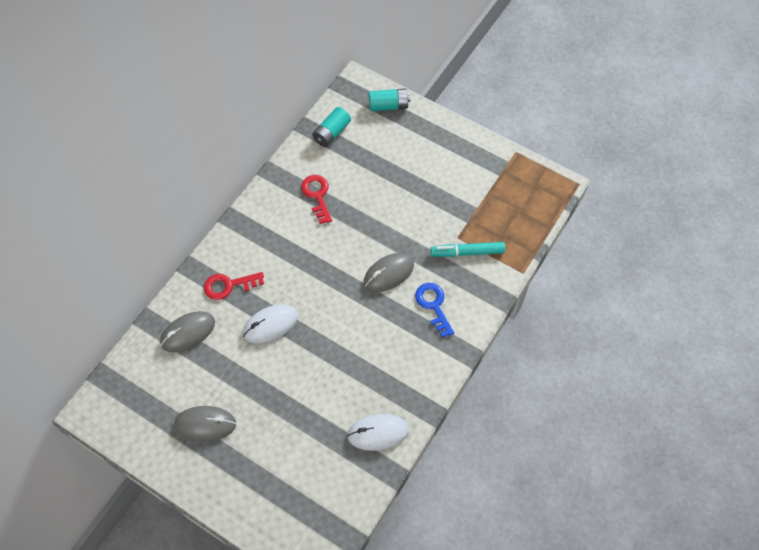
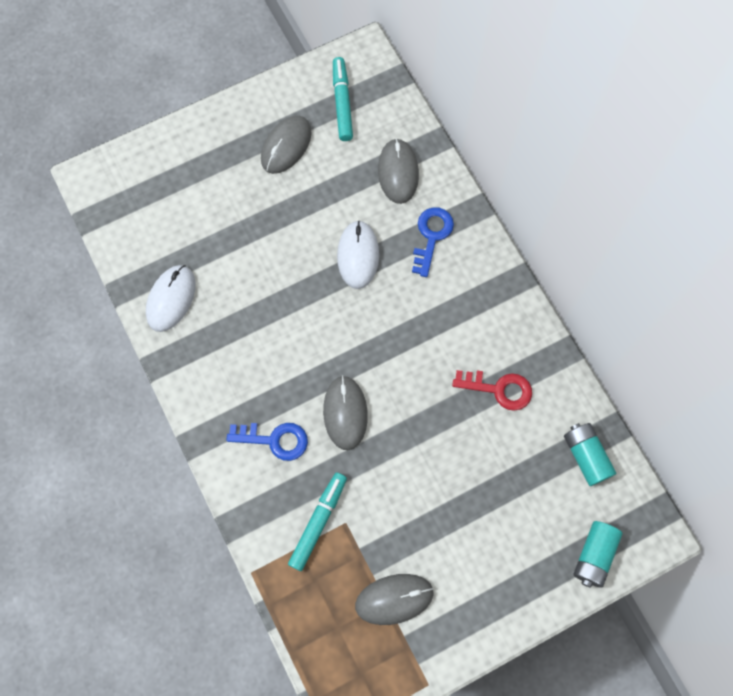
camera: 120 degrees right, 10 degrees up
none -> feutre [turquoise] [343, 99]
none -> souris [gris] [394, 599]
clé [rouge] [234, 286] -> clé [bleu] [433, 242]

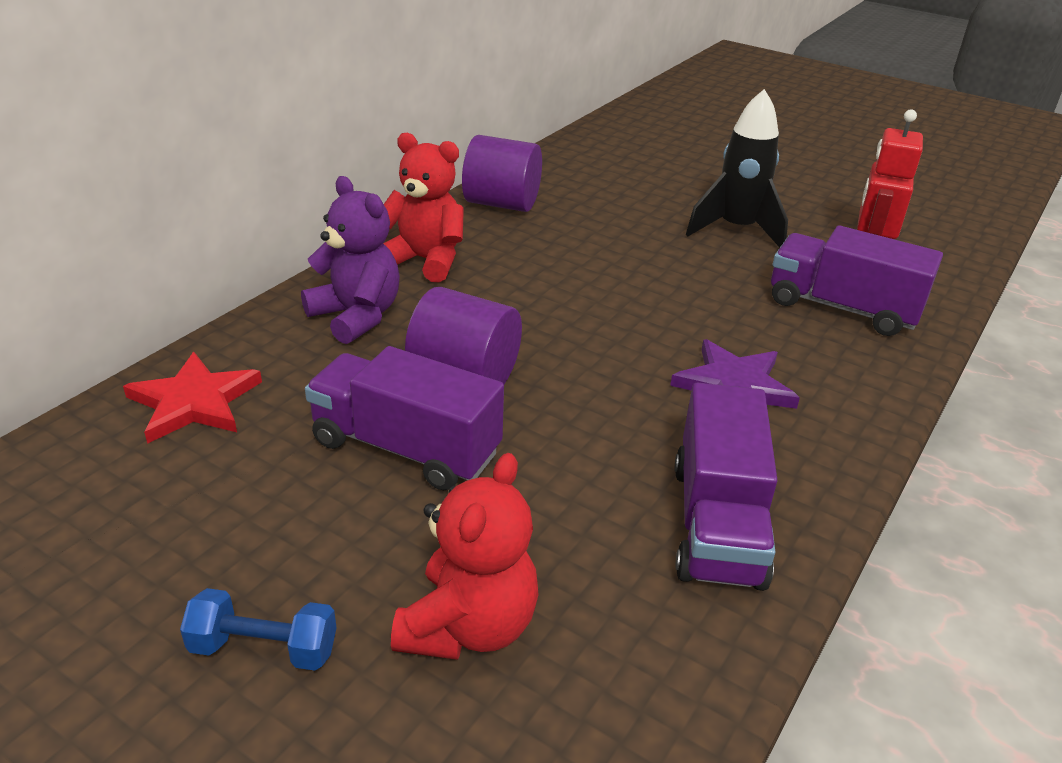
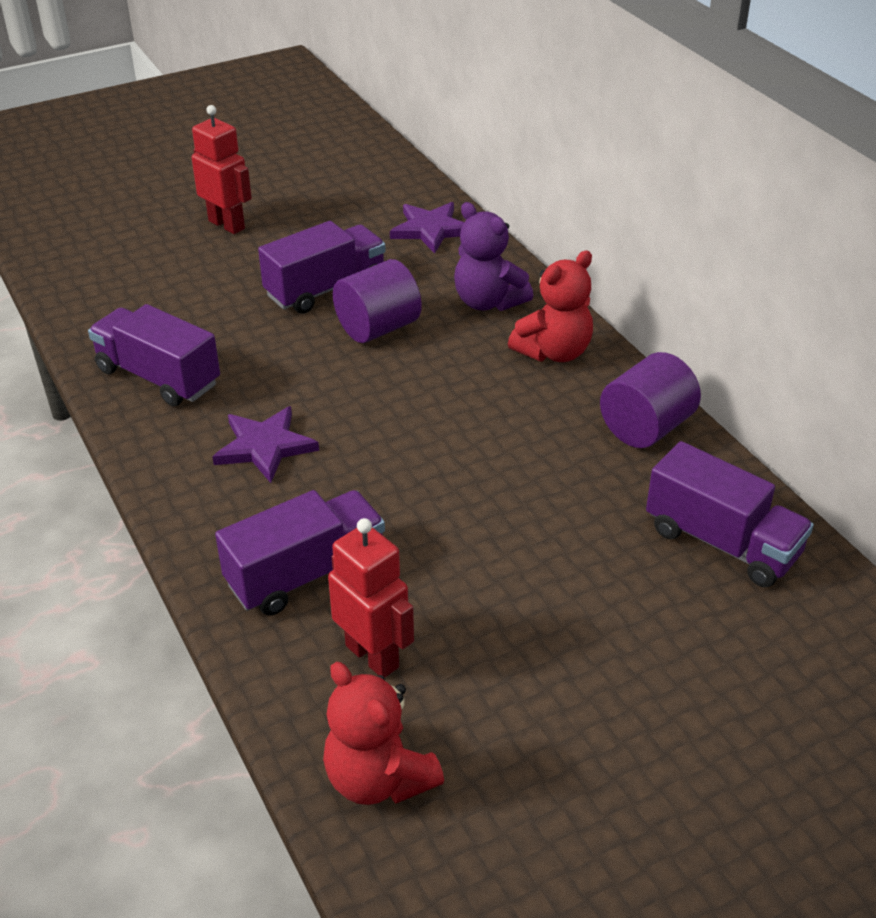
camera: 120 degrees right, 5 degrees up
fusée [noir] [737, 168] -> none
none -> camion [violet] [730, 514]
ours en peluche [rouge] [464, 556] -> ours en peluche [rouge] [383, 733], shifted
haltère [bleu] [258, 629] -> robot [rouge] [222, 169]
étoile [rouge] [192, 398] -> étoile [violet] [427, 228]
ours en peluche [violet] [350, 260] -> ours en peluche [violet] [493, 256], 60 degrees clockwise

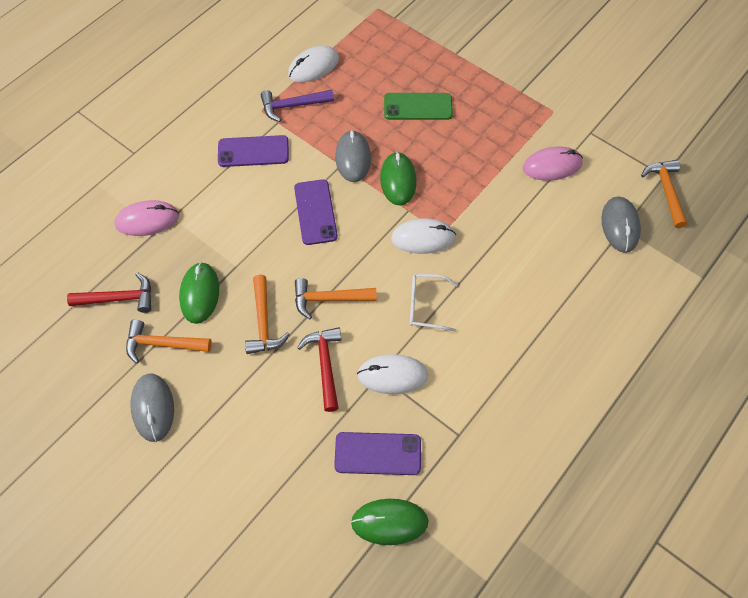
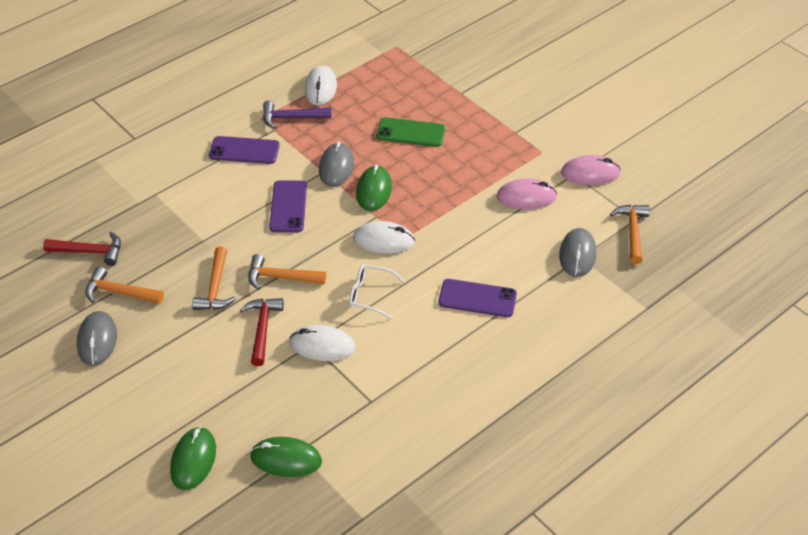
camera: 10 degrees right, 15 degrees down
souris [rose] [146, 218] -> souris [rose] [591, 170], shifted
souris [vert] [199, 293] -> souris [vert] [193, 458], shifted
téléphone [violet] [377, 453] -> téléphone [violet] [477, 298], shifted
souris [blanc] [313, 64] -> souris [blanc] [320, 85], 60 degrees counterclockwise

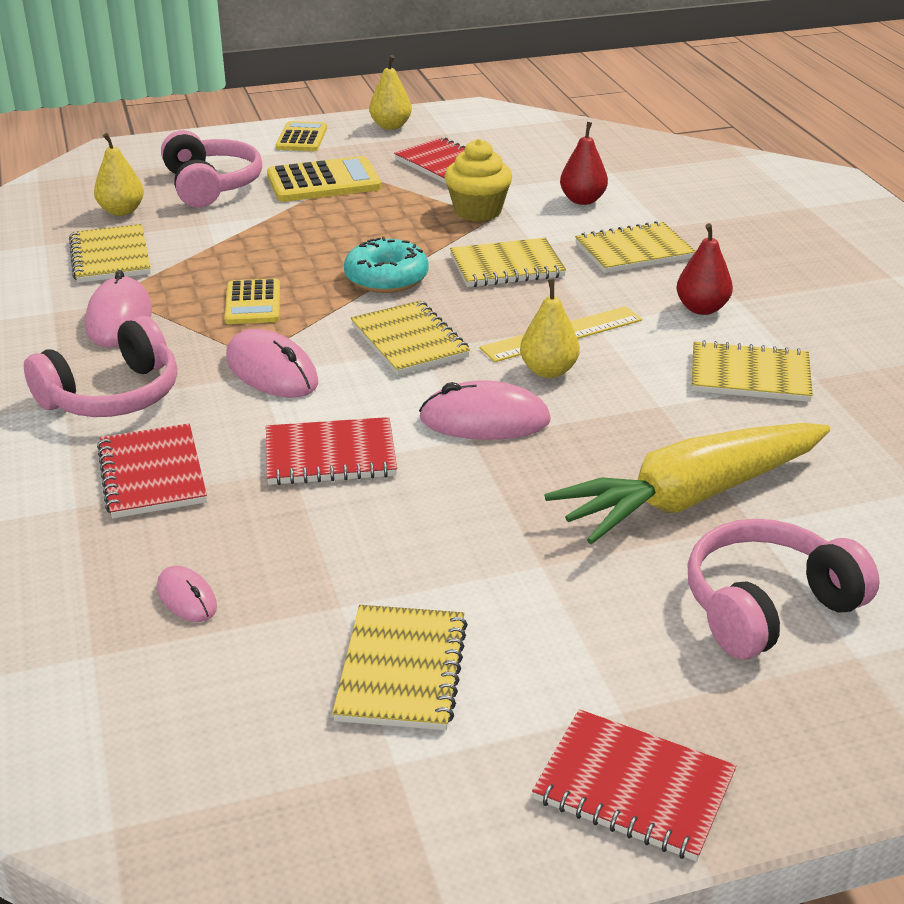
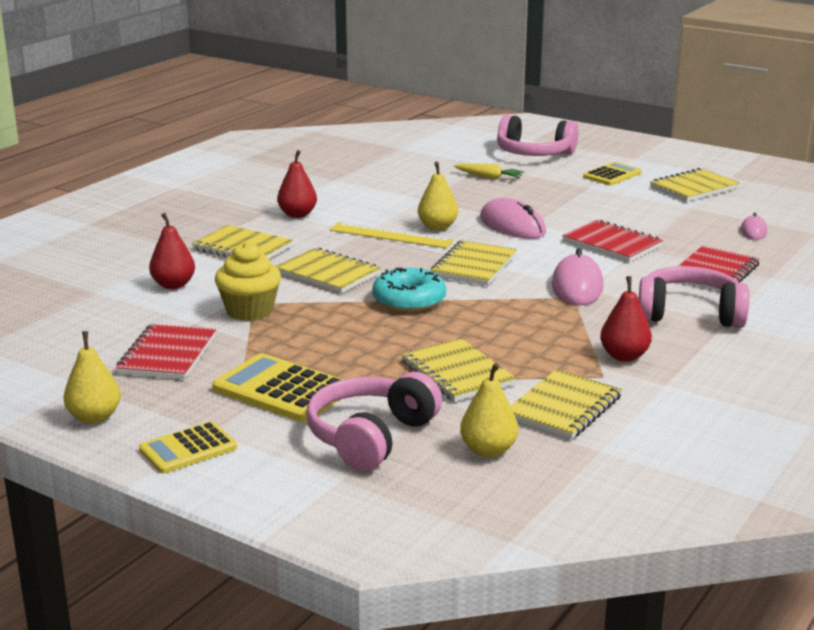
camera: 130 degrees left, 10 degrees down
carnet [rouge] [634, 785] -> none
calculatrice [jaune] [252, 301] -> calculatrice [jaune] [612, 174], shifted
carnet [jaune] [752, 371] -> carnet [jaune] [459, 370], shifted
souris [rose] [118, 309] -> poire [rouge] [626, 319]
carotte [jaune] [688, 483] -> carotte [jaune] [489, 171], x0.41

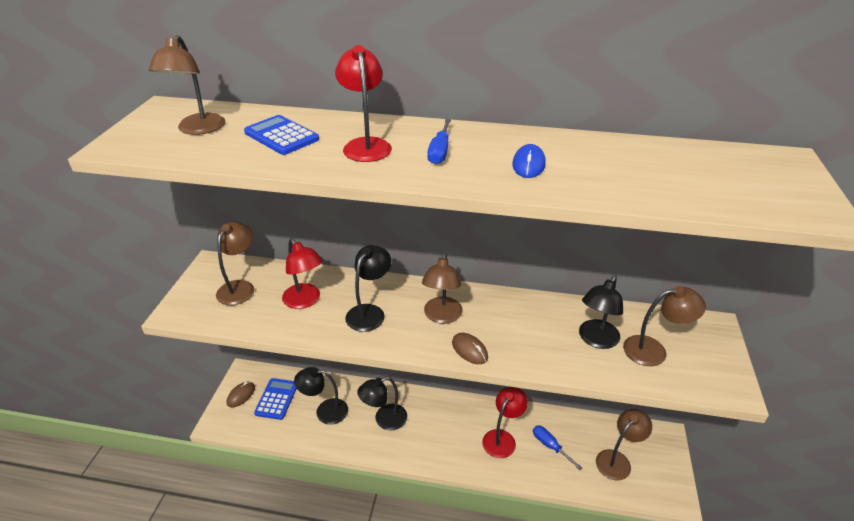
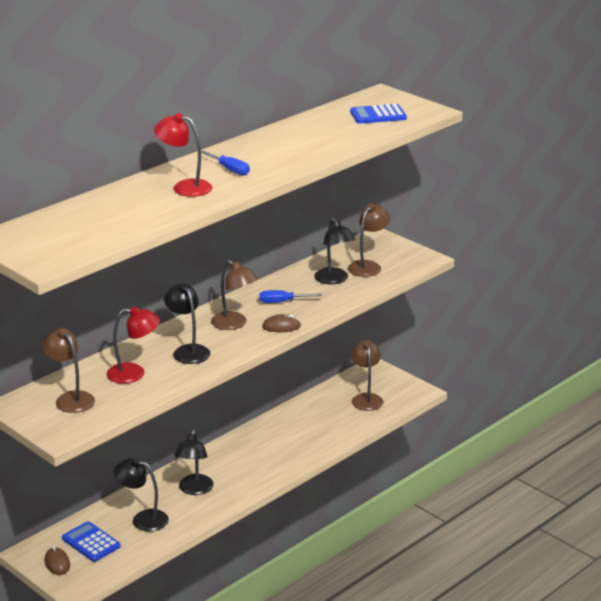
camera: 55 degrees left, 10 degrees down
lampe [marron] [187, 85] -> none
lampe [rouge] [505, 422] -> none
souris [bleu] [529, 161] -> none
calculatrice [bleu] [281, 135] -> calculatrice [bleu] [378, 114], shifted
tournevis [bleu] [557, 447] -> tournevis [bleu] [291, 296], shifted
lampe [noir] [321, 396] -> lampe [noir] [141, 495], 75 degrees clockwise

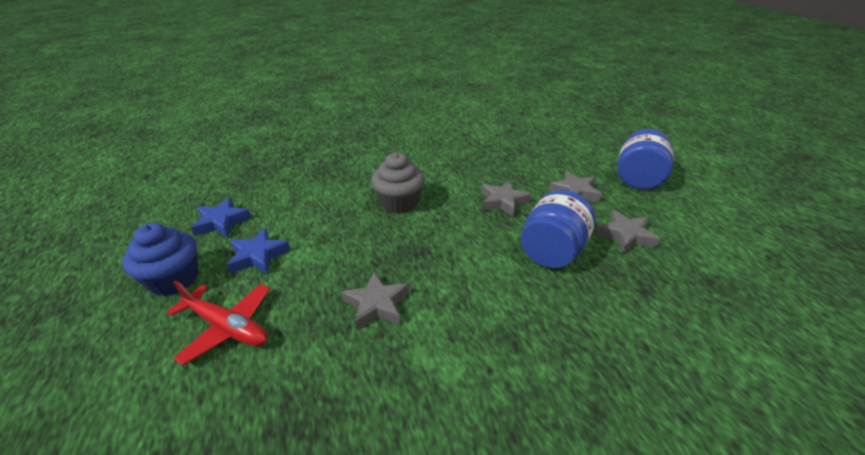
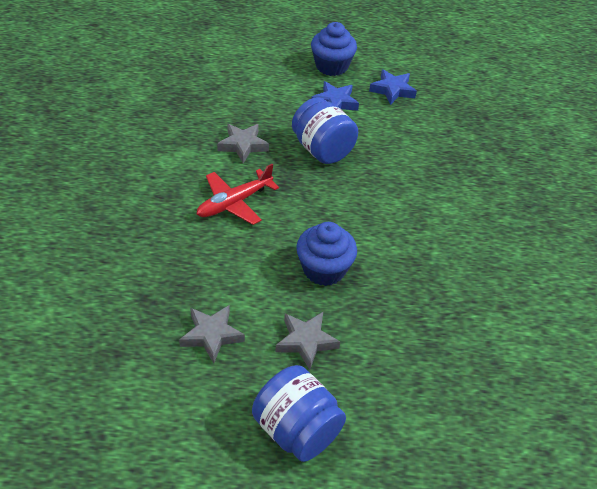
camera: 110 degrees right, 10 degrees up
muffin [gris] [398, 183] -> none
avion [rouge] [218, 322] -> avion [rouge] [238, 194], shifted
bocal [bleu] [558, 229] -> bocal [bleu] [325, 130], shifted
étoile [gris] [506, 198] -> muffin [bleu] [326, 254]

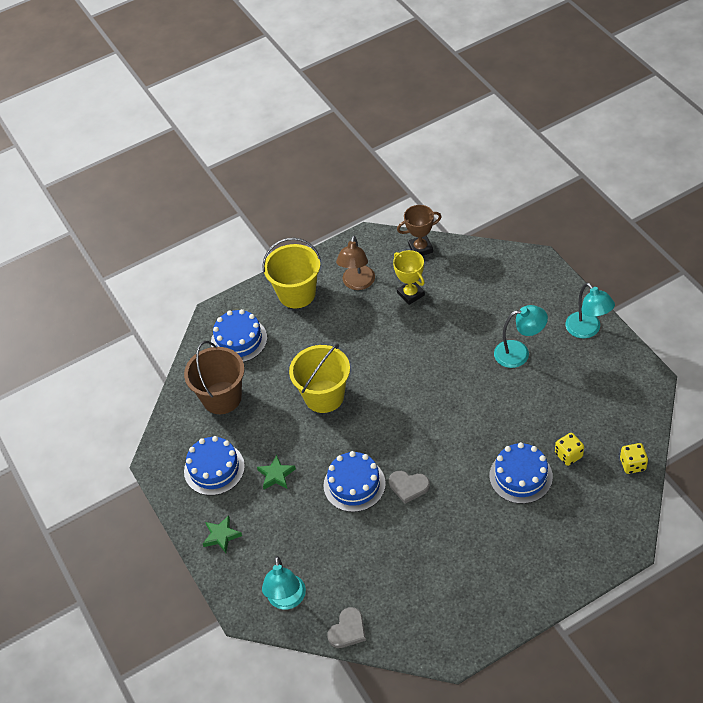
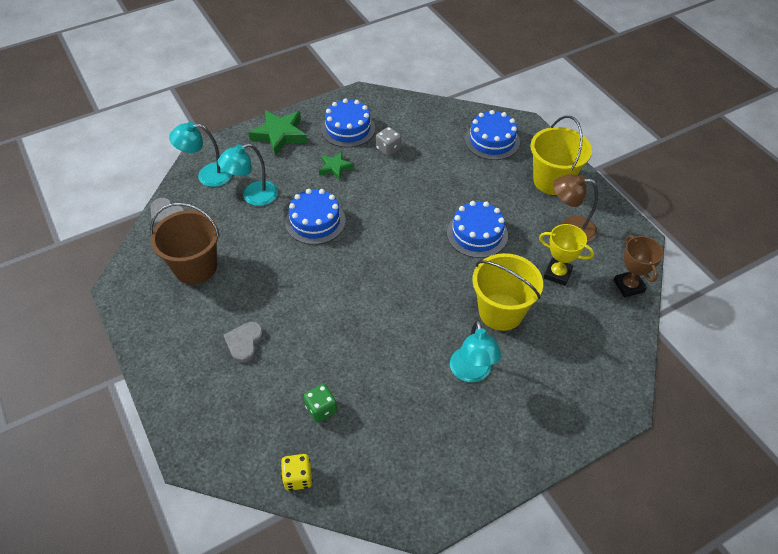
camera: 85 degrees right, 0 degrees up
none -> dé [gris] [388, 141]
seau [marron] [214, 377] -> seau [marron] [185, 243], shifted
seau [jaune] [319, 378] -> seau [jaune] [507, 292], shifted
cœur [gris] [409, 487] -> cœur [gris] [243, 342], shifted
gâteau [bleu] [521, 473] -> gâteau [bleu] [477, 229], shifted
lampe [turquoise] [590, 310] -> lampe [turquoise] [248, 174], shifted
dé [jaune] [569, 449] -> dé [vert] [320, 403]
trophée [jaune] [409, 277] -> trophée [jaune] [566, 255], 60 degrees clockwise
étoile [vert] [222, 534] -> étoile [vert] [277, 133], x1.70

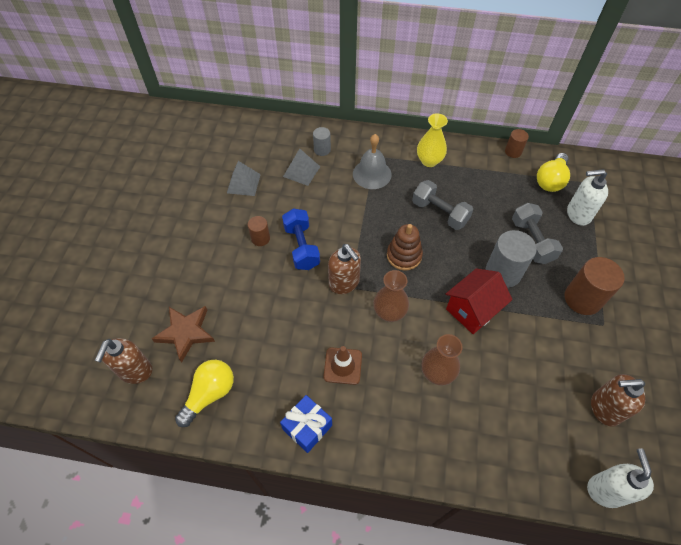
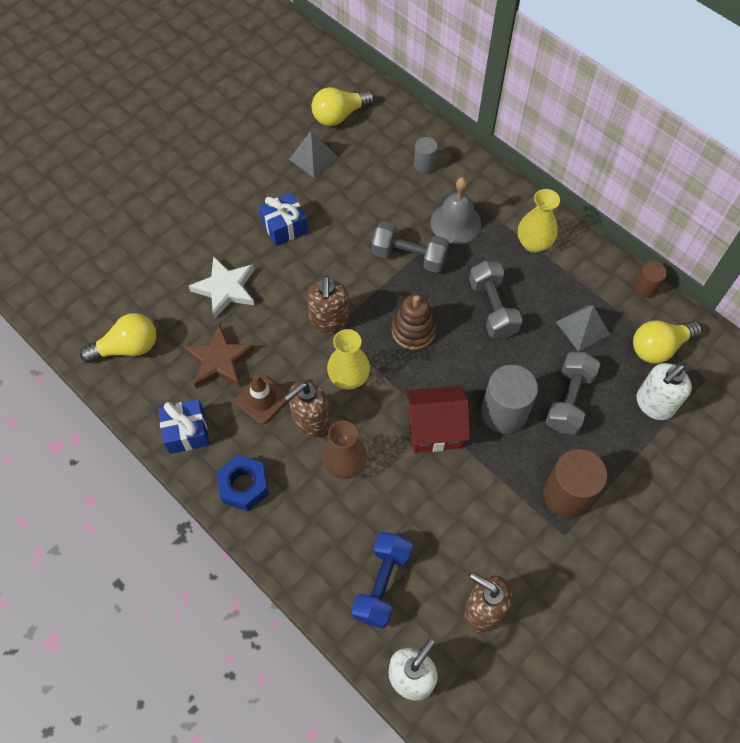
camera: 35 degrees right, 5 degrees up
none -> étoile [blanc] [222, 287]
none -> écrou [bleu] [243, 483]
none -> ampoule [jaune] [343, 106]
none -> haltère [gris] [410, 247]
distributeur de savon [marron] [123, 361] -> distributeur de savon [marron] [307, 408], shifted
étoile [marron] [183, 334] -> étoile [marron] [219, 356], shifted
haltère [bleu] [301, 239] -> haltère [bleu] [382, 580], shifted
pyramide [gris] [301, 167] -> pyramide [gris] [583, 328], shifted
cylindre [marron] [259, 231] -> cadeau [bleu] [283, 219]
vase [marron] [391, 296] -> vase [jaune] [348, 359]
distributeur de savon [blanc] [587, 197] -> distributeur de savon [blanc] [664, 391], 75 degrees counterclockwise

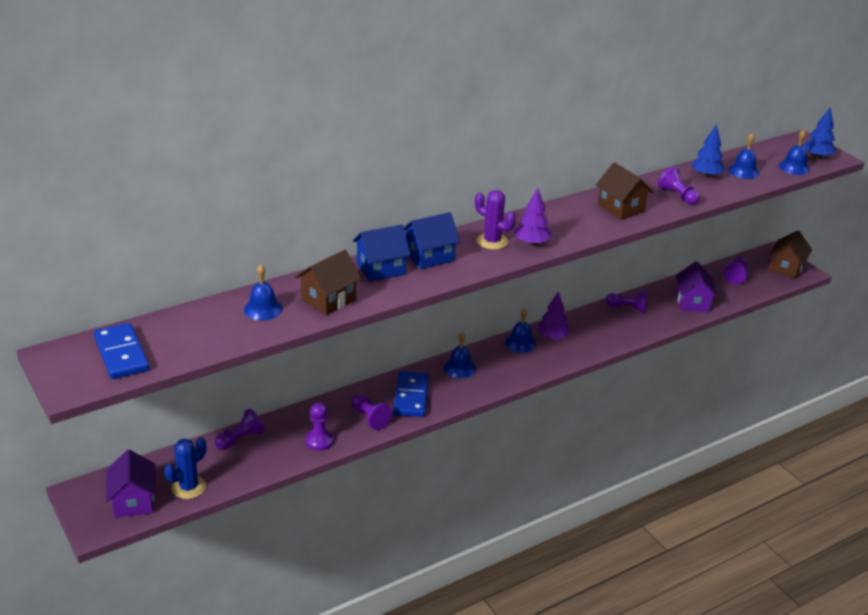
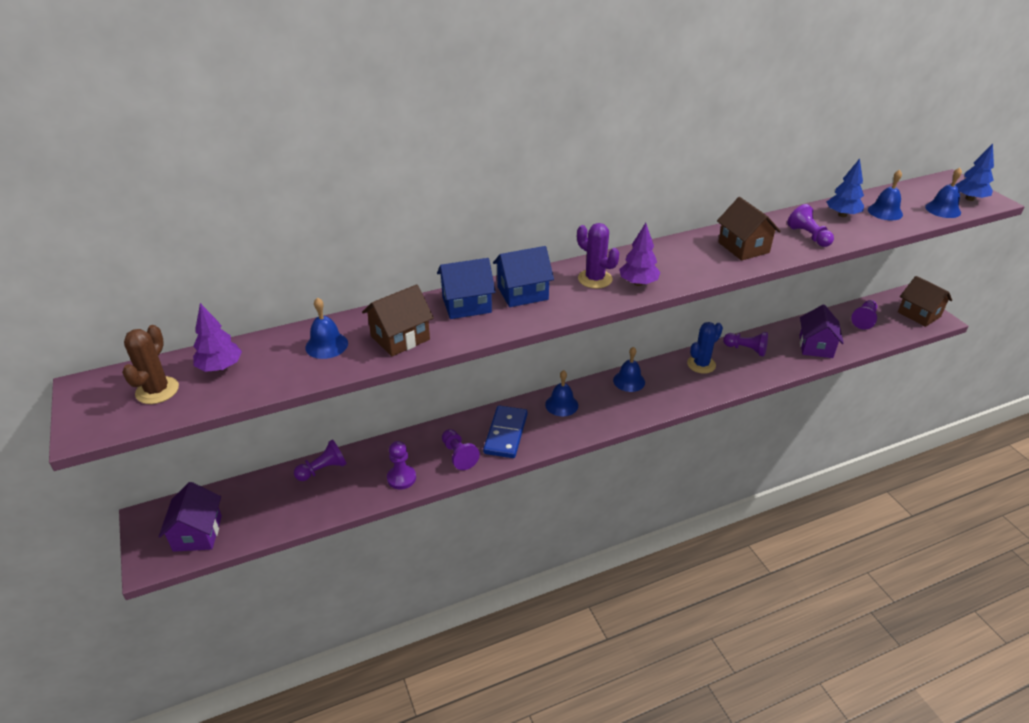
camera: 10 degrees right, 5 degrees up
cactus [bleu] [185, 468] -> cactus [bleu] [705, 348], shifted
arbre [violet] [553, 316] -> arbre [violet] [217, 337], shifted
domino [bleu] [122, 351] -> cactus [marron] [150, 364]
maison [marron] [790, 255] -> maison [marron] [925, 301], 75 degrees counterclockwise

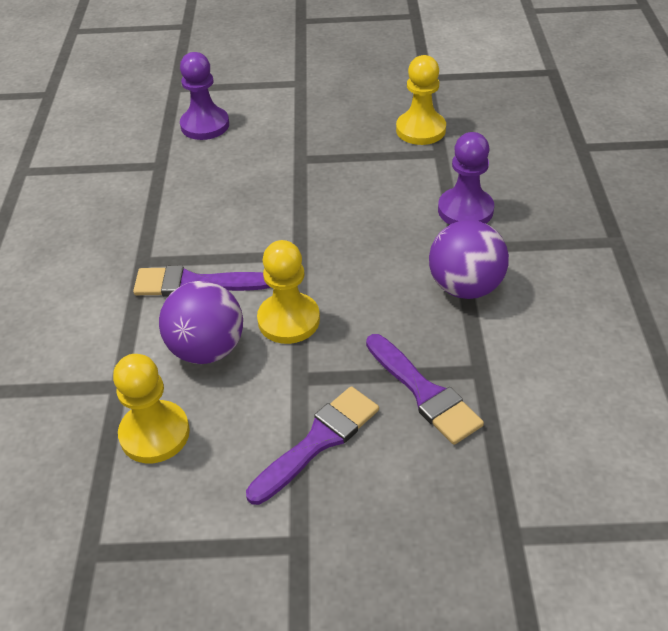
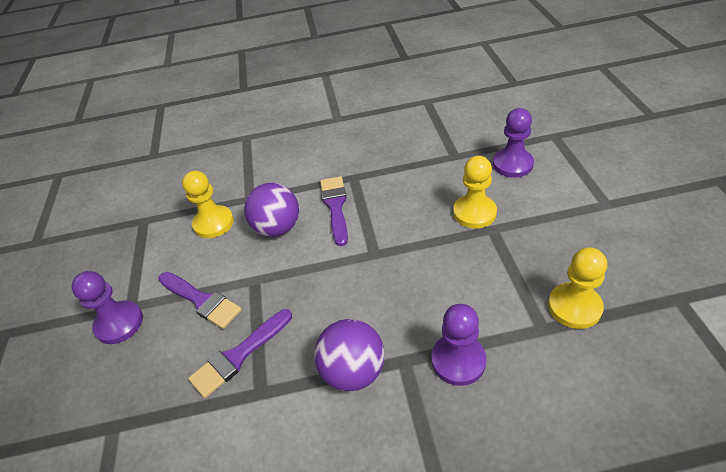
camera: 85 degrees right, 0 degrees up
none -> pion [violet] [107, 307]
pion [jaune] [288, 292] -> pion [jaune] [475, 192], shifted

